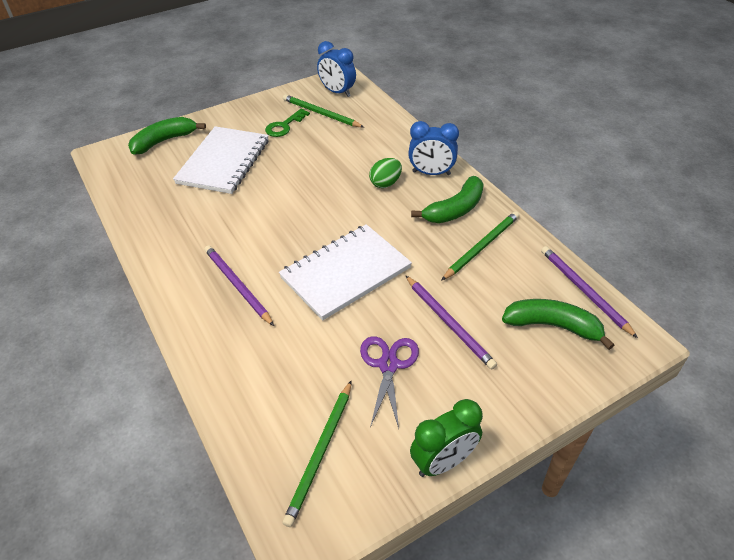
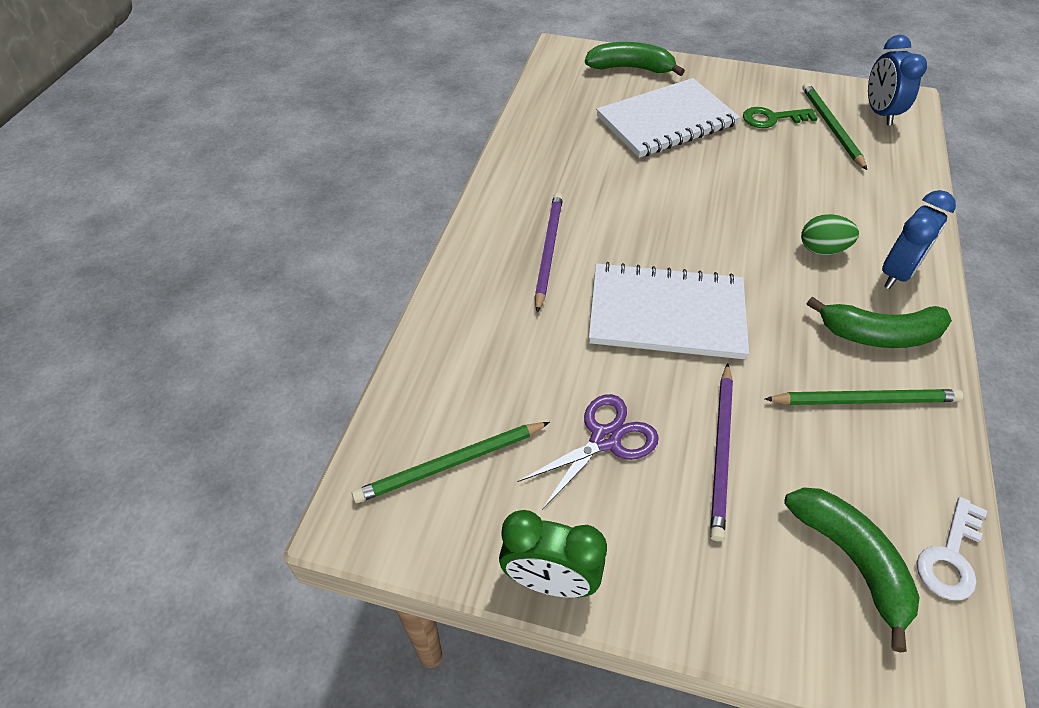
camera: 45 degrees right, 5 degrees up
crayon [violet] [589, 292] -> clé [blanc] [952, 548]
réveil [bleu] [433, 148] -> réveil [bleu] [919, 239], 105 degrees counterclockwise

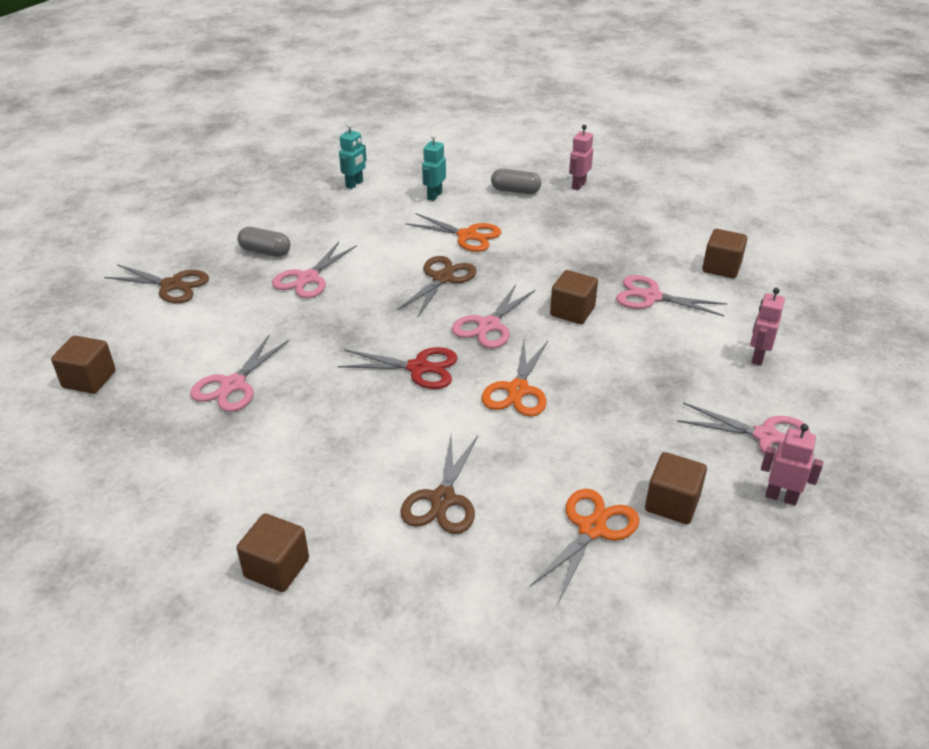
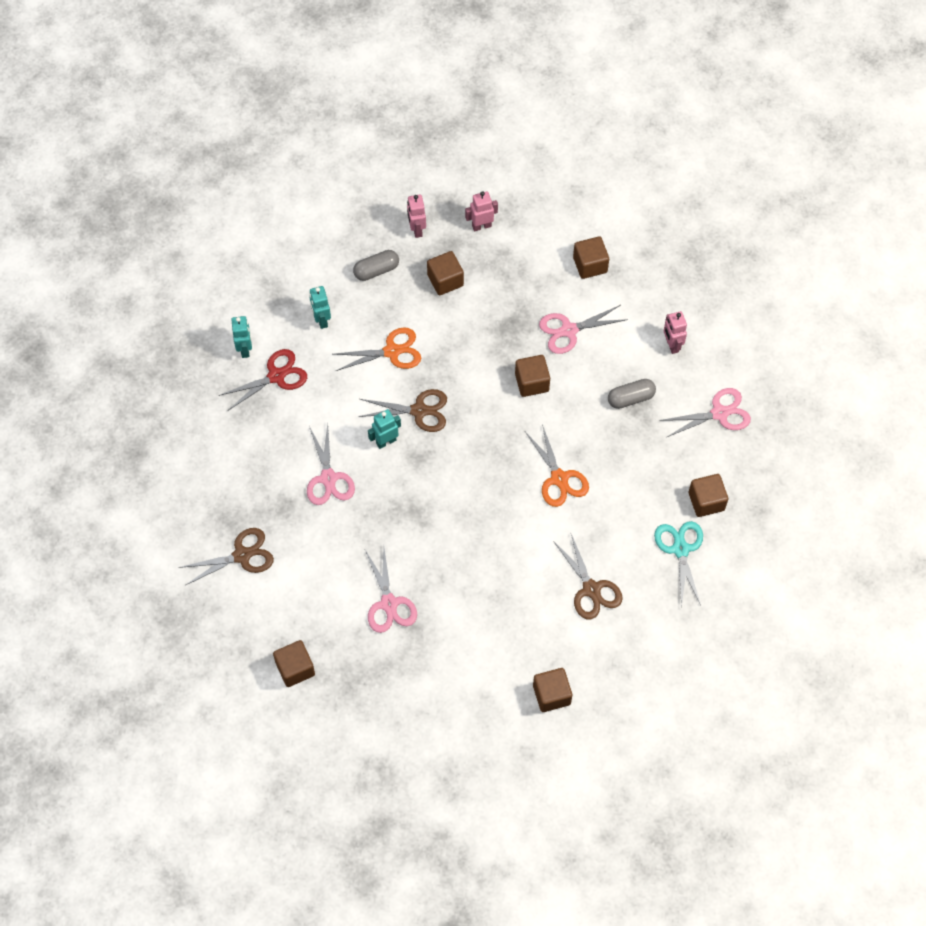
camera: 40 degrees left, 25 degrees up
ciseaux [rose] [494, 316] -> none
none -> robot [turquoise] [384, 429]
none -> cube [marron] [445, 273]
gélule [gris] [263, 242] -> gélule [gris] [632, 394], shifted
ciseaux [rouge] [398, 368] -> ciseaux [rouge] [263, 380], shifted
robot [rose] [792, 464] -> robot [rose] [481, 211], shifted
ciseaux [orange] [585, 545] -> ciseaux [turquoise] [678, 564]
ciseaux [marron] [437, 287] -> ciseaux [marron] [402, 410], 105 degrees clockwise

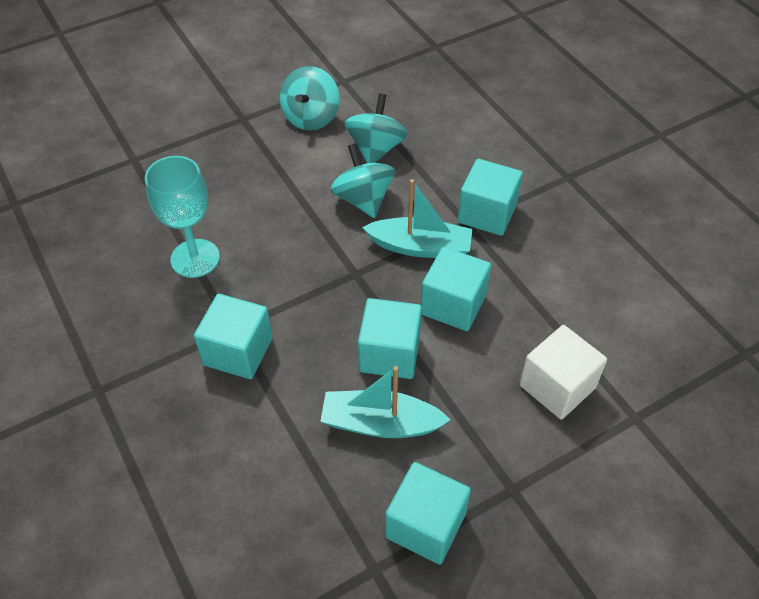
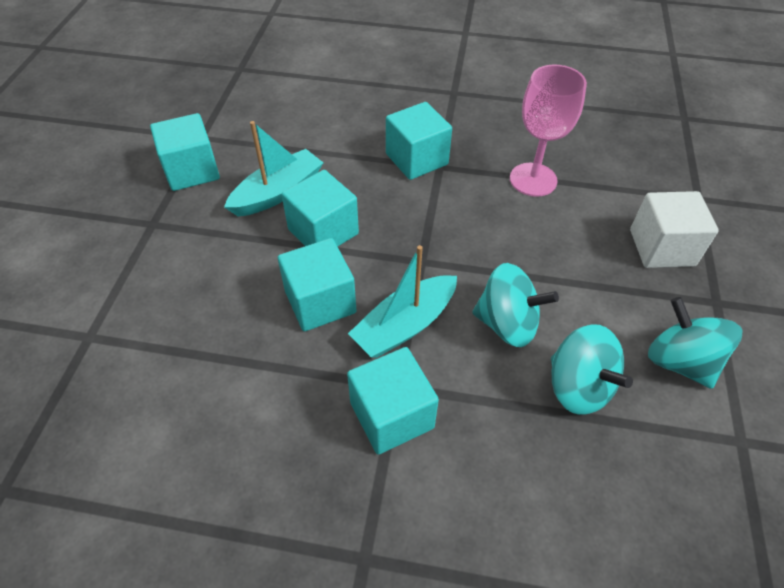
camera: 130 degrees right, 0 degrees up
cube [blanc] [563, 372] -> cube [blanc] [674, 229], shifted
verre à pied [turquoise] [182, 217] -> verre à pied [rose] [548, 130]

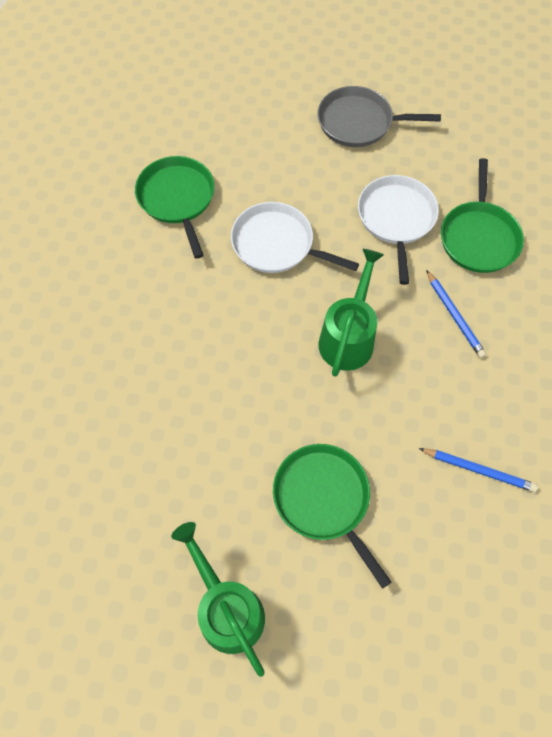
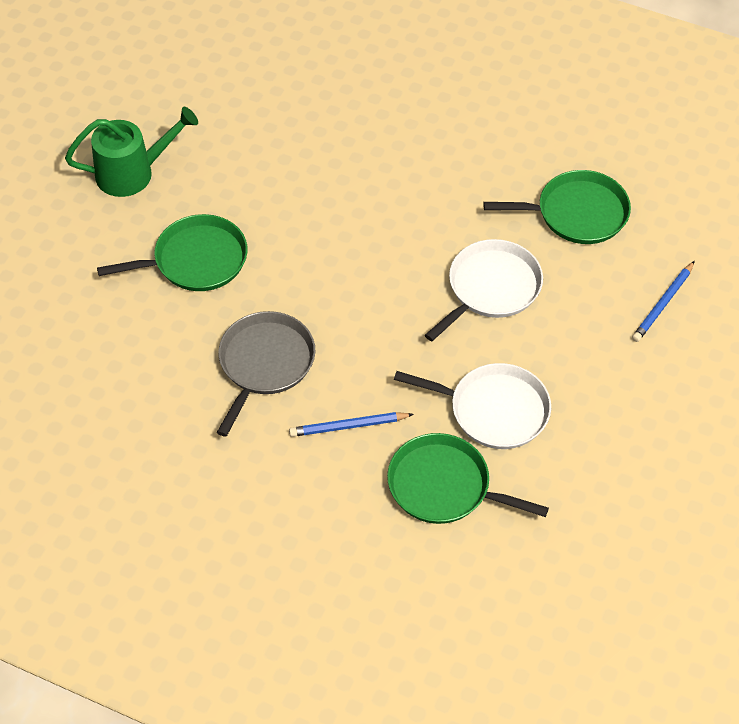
camera: 105 degrees right, 10 degrees down
arrosoir [vert] [351, 313] -> none
poêle [gris] [379, 116] -> poêle [gris] [266, 374], shifted
crayon [bleu] [478, 470] -> crayon [bleu] [663, 301], shifted

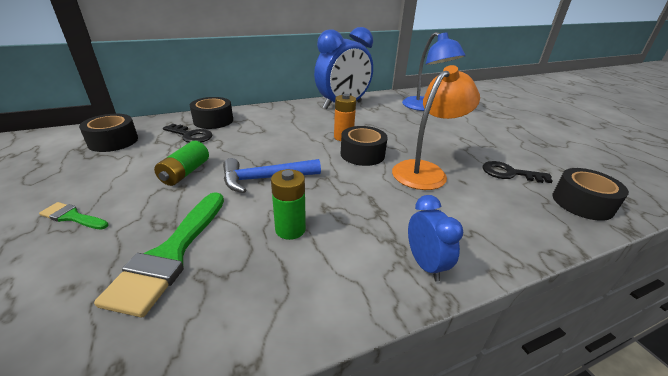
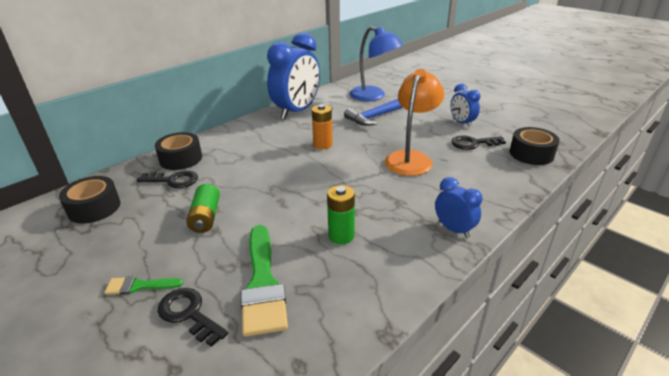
camera: 20 degrees left, 0 degrees up
ruban adhésif [noir] [364, 146] -> none
none -> clé [noir] [193, 317]
none -> réveil [bleu] [465, 105]
marteau [bleu] [272, 175] -> marteau [bleu] [373, 112], shifted

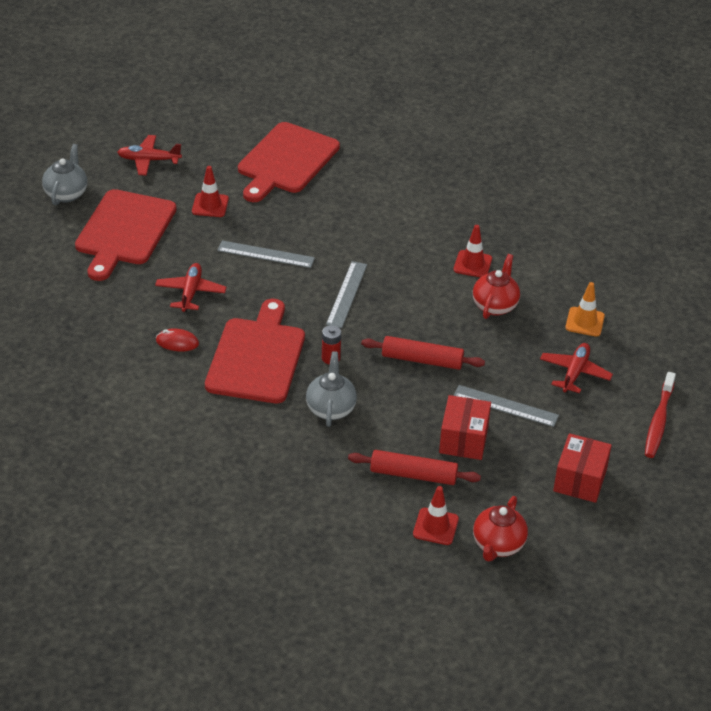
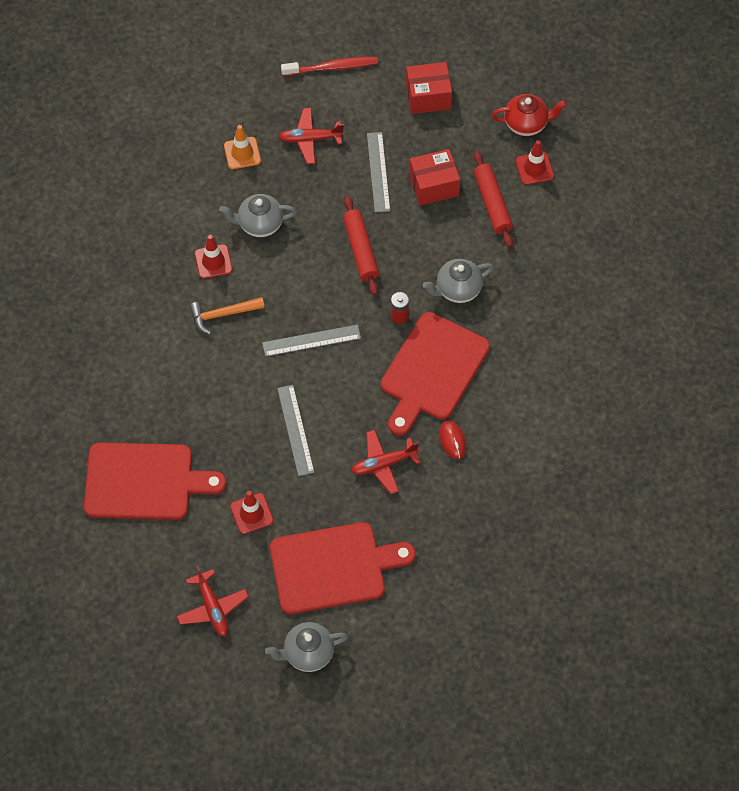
camera: 115 degrees left, 20 degrees up
none -> marteau [orange] [227, 315]
théière [rouge] [496, 286] -> théière [gris] [258, 215]
planche à découper [rouge] [255, 351] -> planche à découper [rouge] [435, 374], 45 degrees counterclockwise

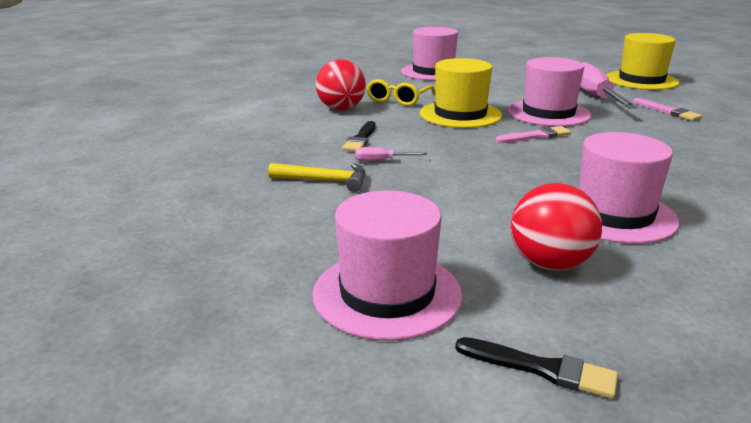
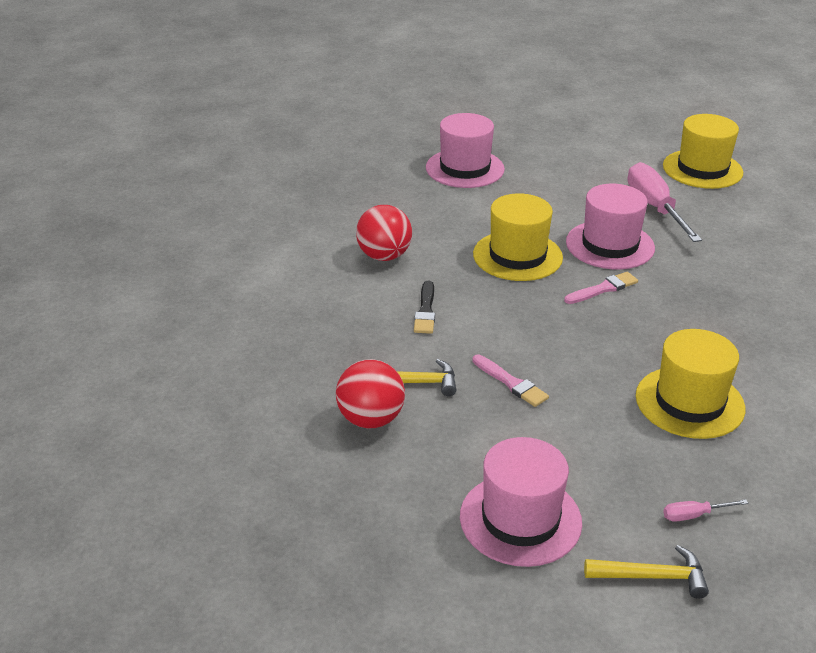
camera: 10 degrees left, 10 degrees up
lunettes [jaune] [400, 92] -> none
tournevis [rose] [391, 154] -> tournevis [rose] [705, 510], shifted
balle [rouge] [556, 227] -> balle [rouge] [370, 393], shifted
pinceau [rose] [668, 109] -> pinceau [rose] [510, 380], shifted
pinceau [noir] [536, 368] -> marteau [jaune] [646, 572]
chapeau [rose] [628, 188] -> chapeau [jaune] [690, 384]

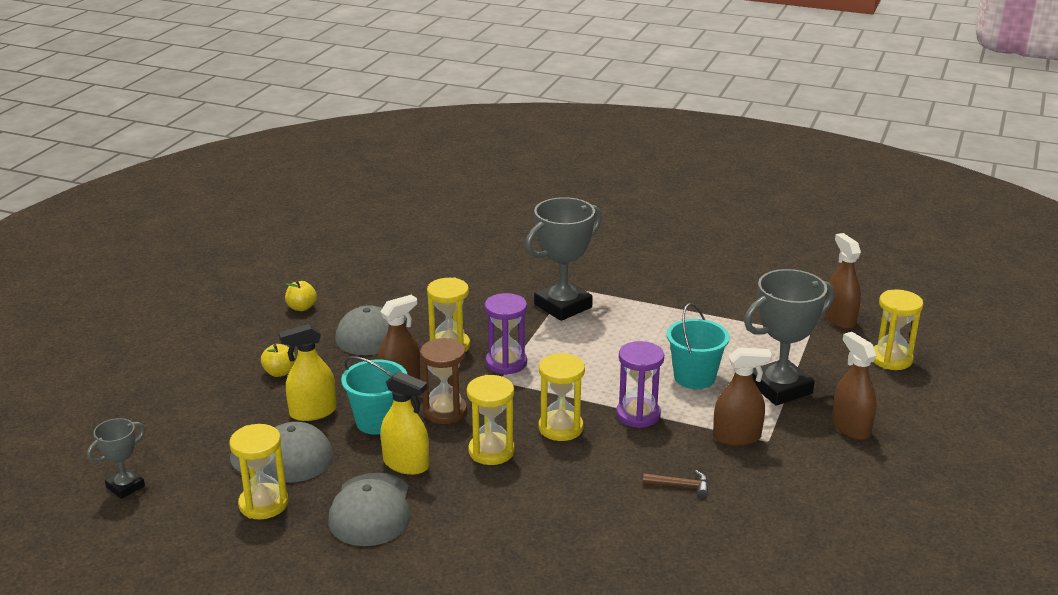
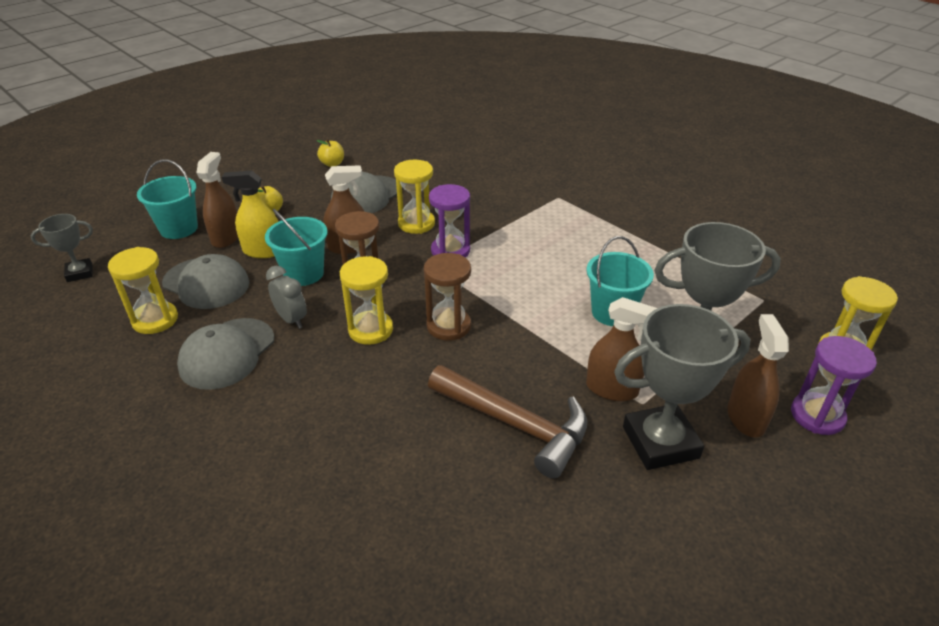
camera: 25 degrees right, 10 degrees up
none -> seau [turquoise] [167, 199]
trophée [gris] [563, 259] -> trophée [gris] [682, 387], shifted
sablier [violet] [640, 384] -> sablier [violet] [834, 385], shifted
vaporisateur [marron] [843, 281] -> vaporisateur [marron] [217, 200], shifted
vaporisateur [jaune] [405, 423] -> réveil [gris] [286, 297]
sablier [jaune] [562, 397] -> sablier [marron] [447, 297]
marteau [marron] [675, 484] -> marteau [marron] [507, 421], x2.38

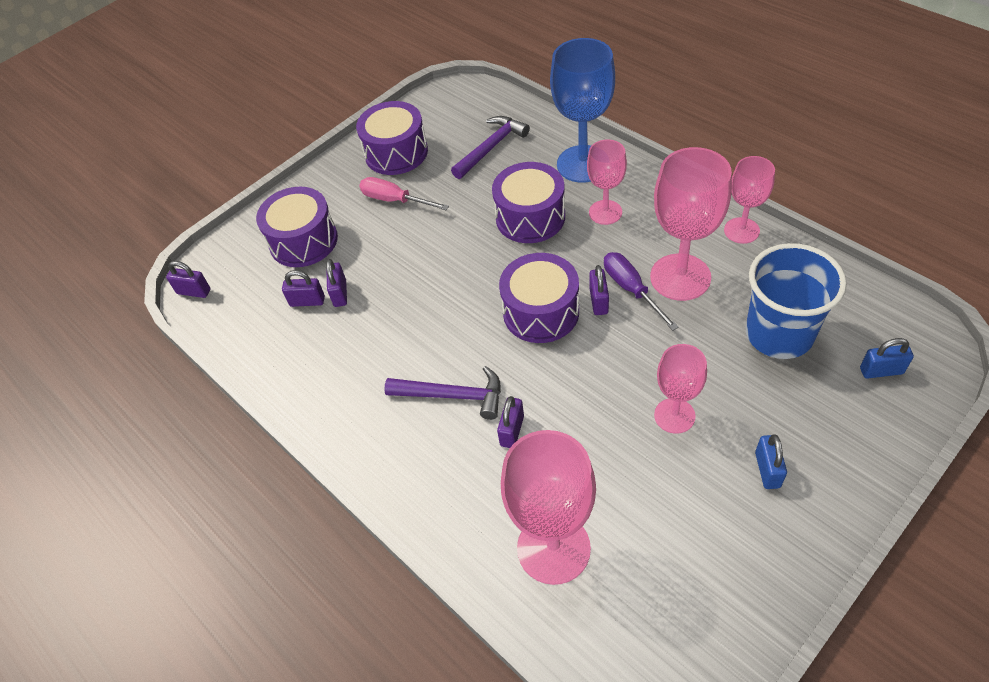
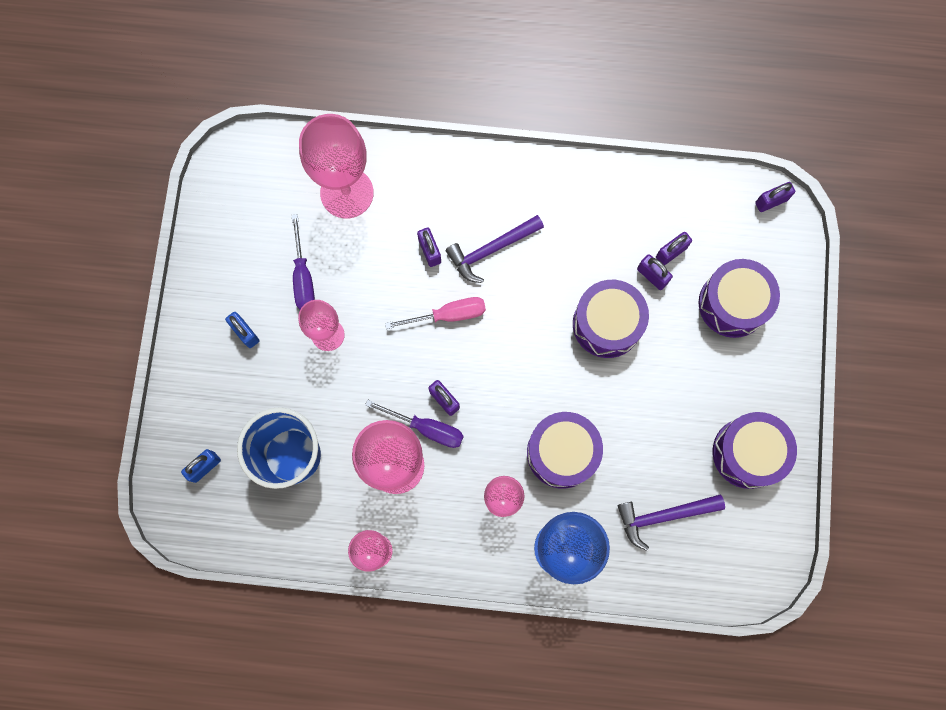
camera: 135 degrees right, 25 degrees up
none -> tournevis [violet] [303, 261]
tournevis [rose] [404, 193] -> tournevis [rose] [435, 313], shifted
tambour [violet] [539, 298] -> tambour [violet] [611, 319], shifted
marteau [violet] [490, 147] -> marteau [violet] [671, 522], 75 degrees clockwise

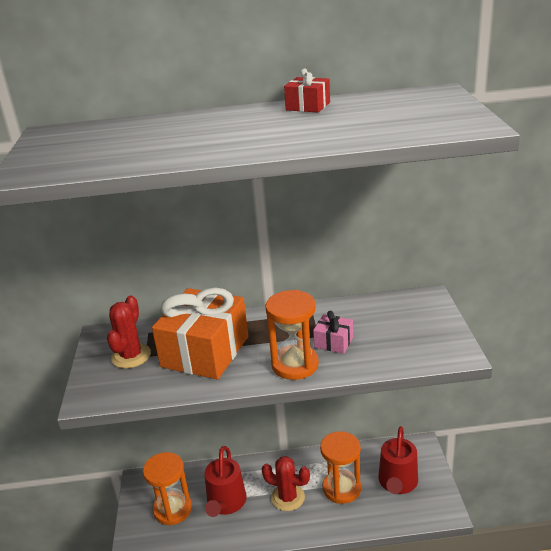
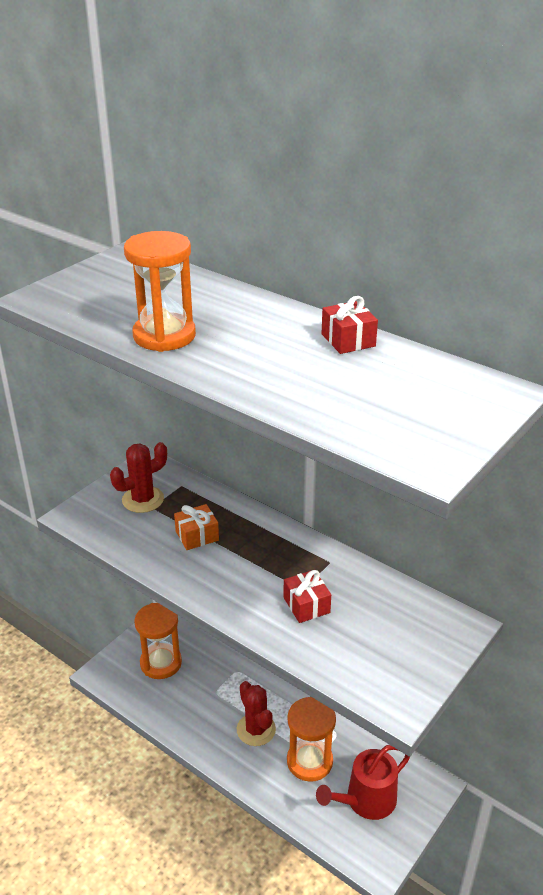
camera: 40 degrees right, 5 degrees up
arrosoir [rouge] [225, 481] -> none
sablier [orange] [292, 335] -> sablier [orange] [160, 291], shifted
cadeau [rose] [333, 332] -> cadeau [rouge] [307, 596]
cadeau [orange] [200, 333] -> cadeau [orange] [196, 527], x0.44

